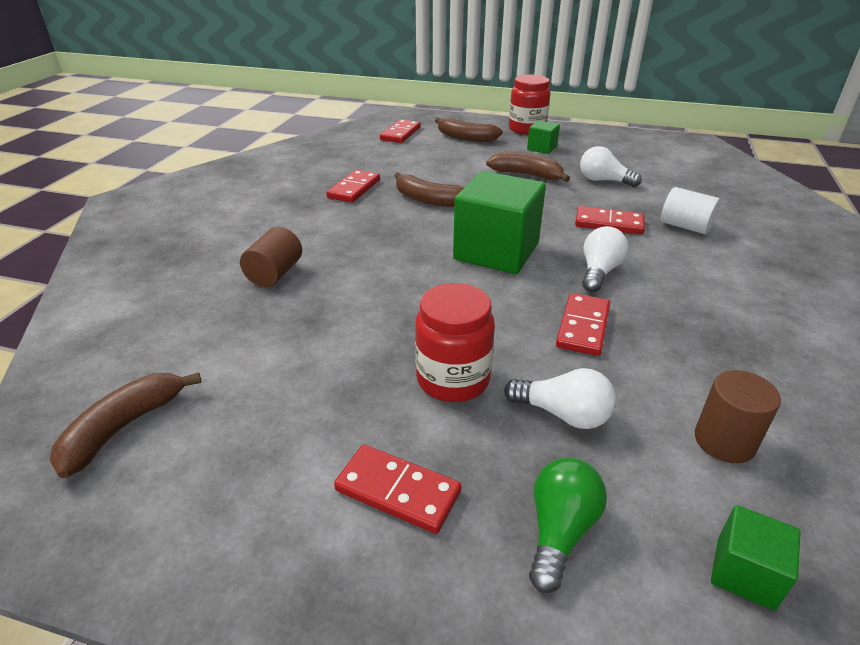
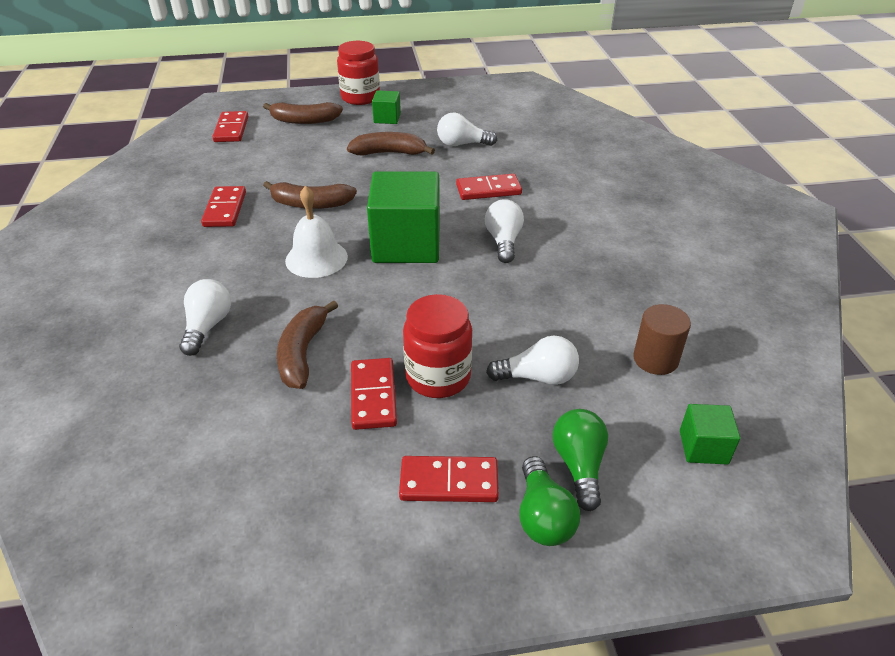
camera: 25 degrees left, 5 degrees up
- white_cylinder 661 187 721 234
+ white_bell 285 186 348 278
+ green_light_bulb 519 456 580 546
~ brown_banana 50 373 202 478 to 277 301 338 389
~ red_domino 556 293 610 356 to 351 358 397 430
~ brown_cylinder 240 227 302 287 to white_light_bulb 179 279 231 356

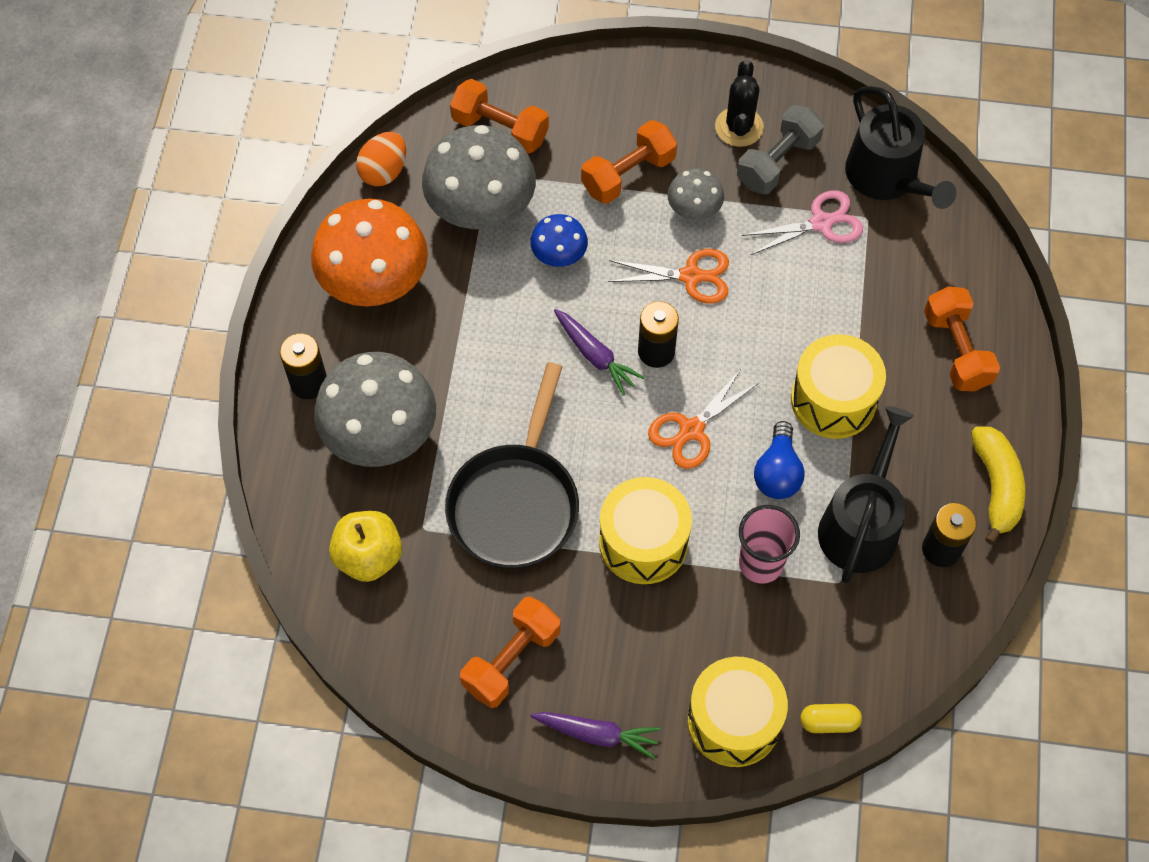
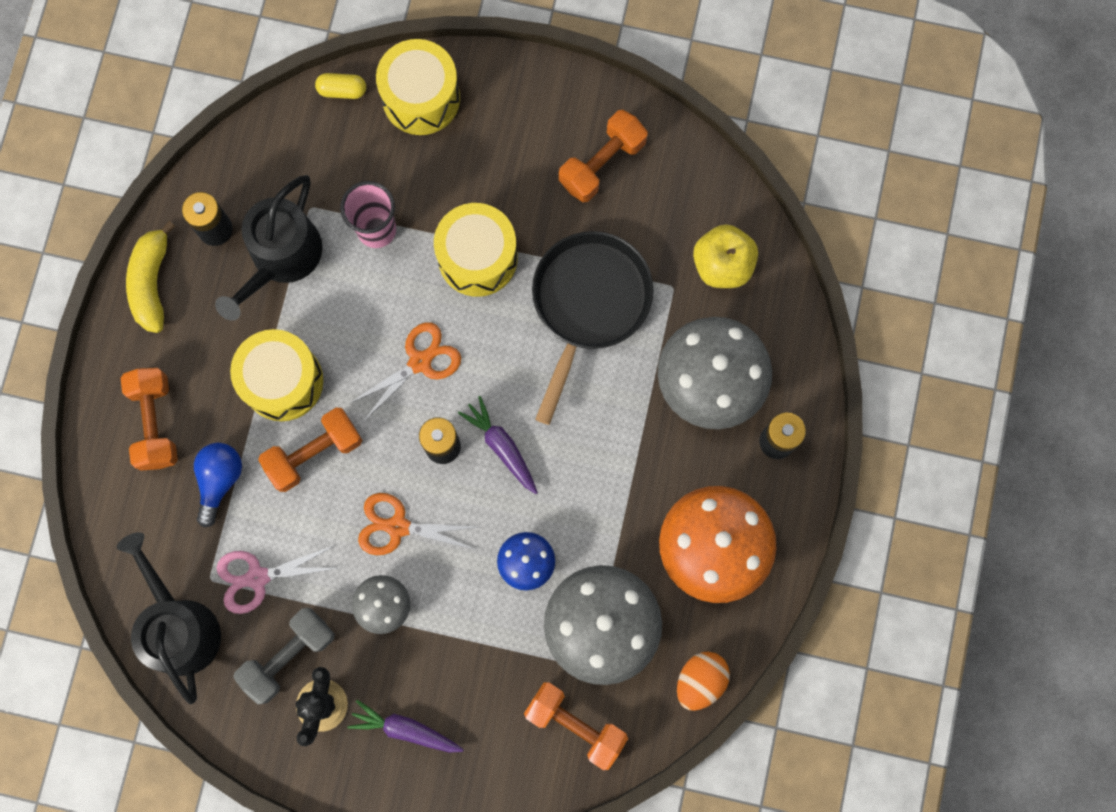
camera: 175 degrees left, 15 degrees up
~ purple_carrot 530 712 661 759 to 348 700 464 753
~ orange_dumbbell 581 120 677 204 to 258 408 362 492
~ blue_light_bulb 754 421 805 499 to 194 443 242 528

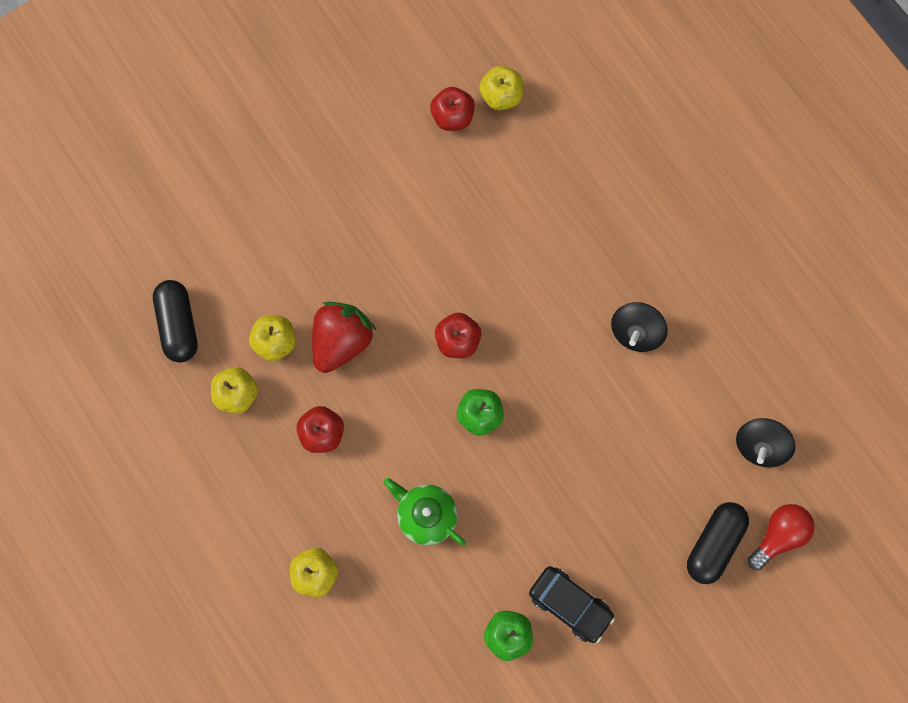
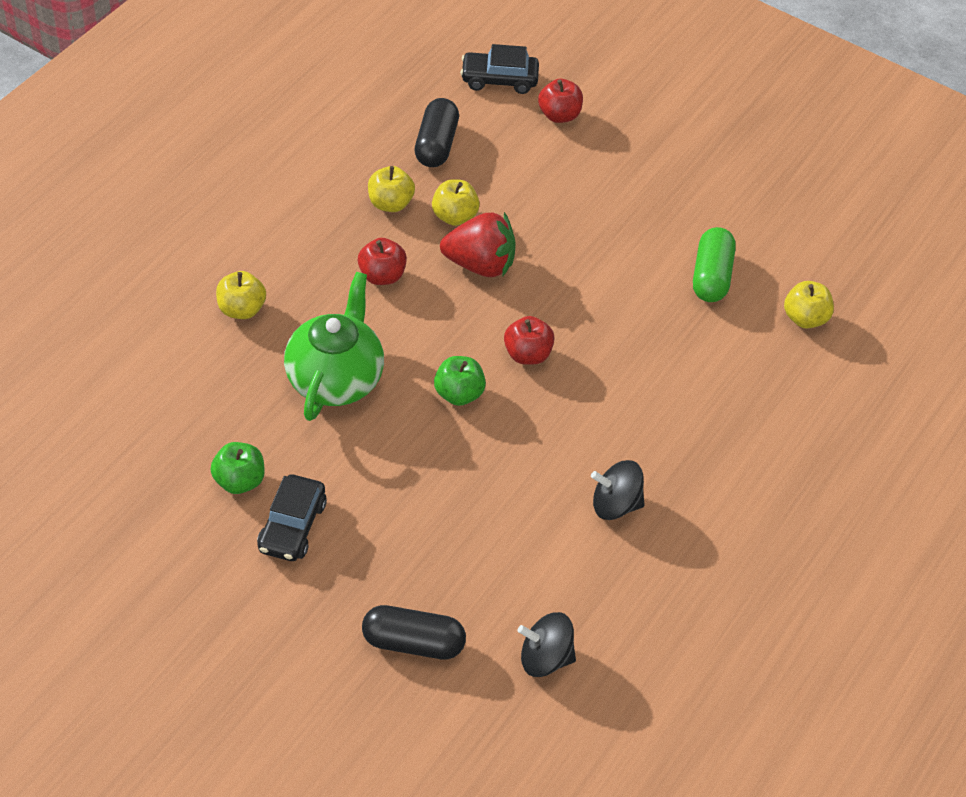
camera: 65 degrees right, 25 degrees down
- red_light_bulb 748 504 815 570
+ black_car 460 44 539 94
+ green_capsule 693 227 736 302
~ red_apple 430 87 475 131 to 538 79 583 123
~ black_capsule 153 280 198 362 = 415 98 459 167 45 degrees counterclockwise
~ green_teapot 383 478 466 546 = 284 272 384 421 x1.53

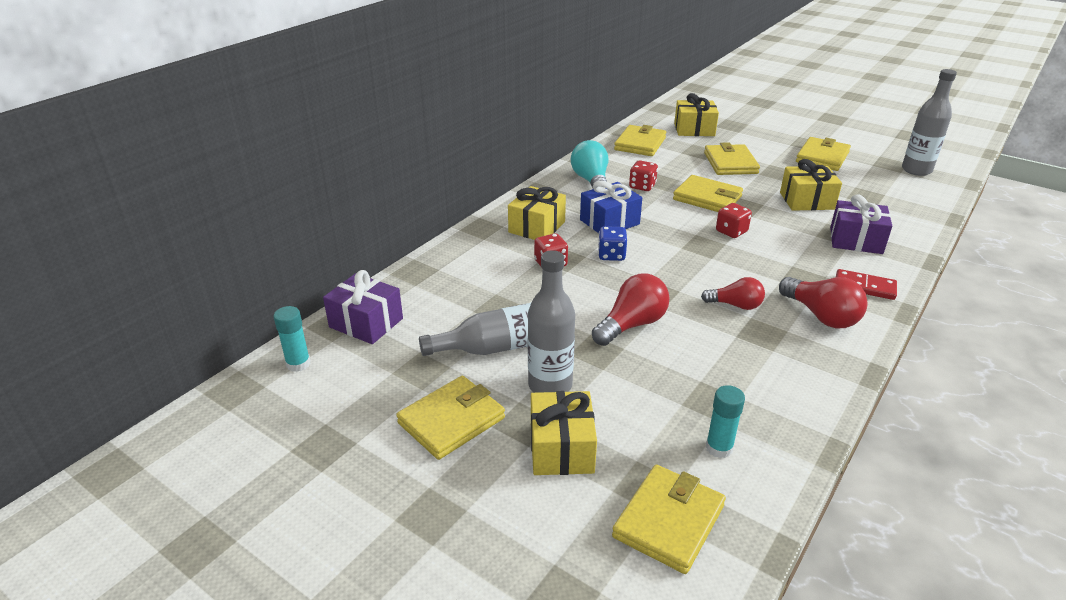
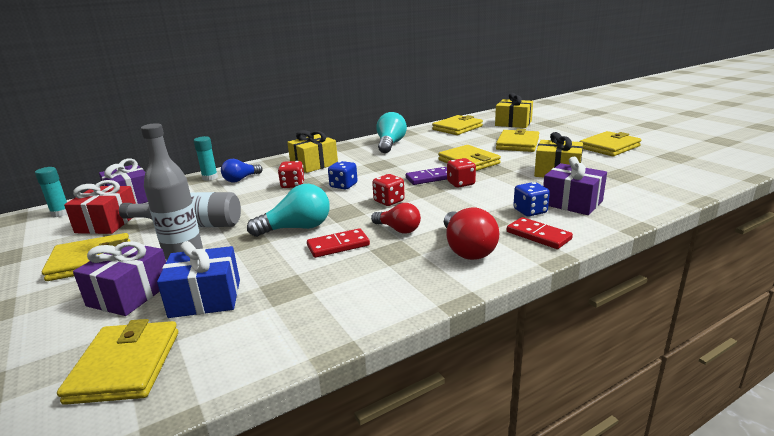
camera: 25 degrees right, 10 degrees down
- grey_bottle 902 69 957 176
+ red_gift 64 180 136 234
+ blue_light_bulb 221 159 263 182
+ red_domino 307 228 370 258
+ purple_domino 406 167 447 185
+ blue_dice 514 182 550 217
~ blue_gift 580 181 642 233 to 157 241 240 318
~ red_dice 629 160 658 191 to 372 174 405 206
~ turquoise_glue_stick 706 385 745 458 to 194 136 218 181
~ yellow_gift 531 391 597 475 to purple_gift 73 241 166 316
~ red_light_bulb 592 274 669 346 to turquoise_light_bulb 247 184 330 237
~ yellow_wallet 612 464 726 574 = 57 319 178 405 60 degrees counterclockwise

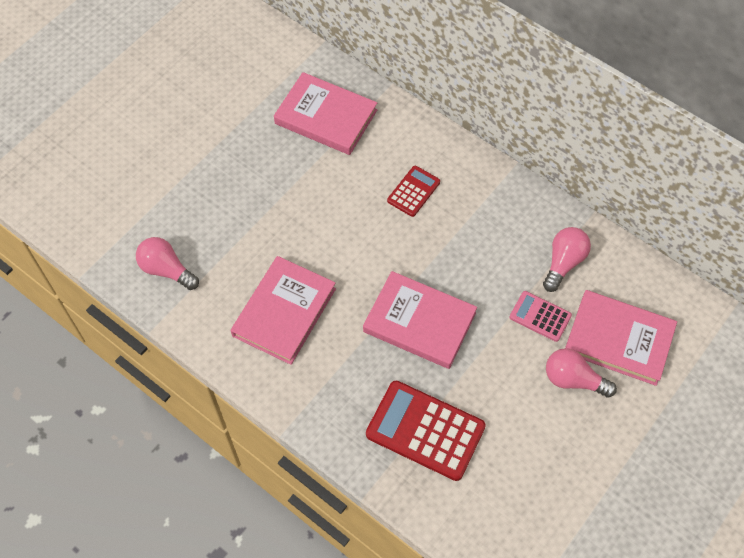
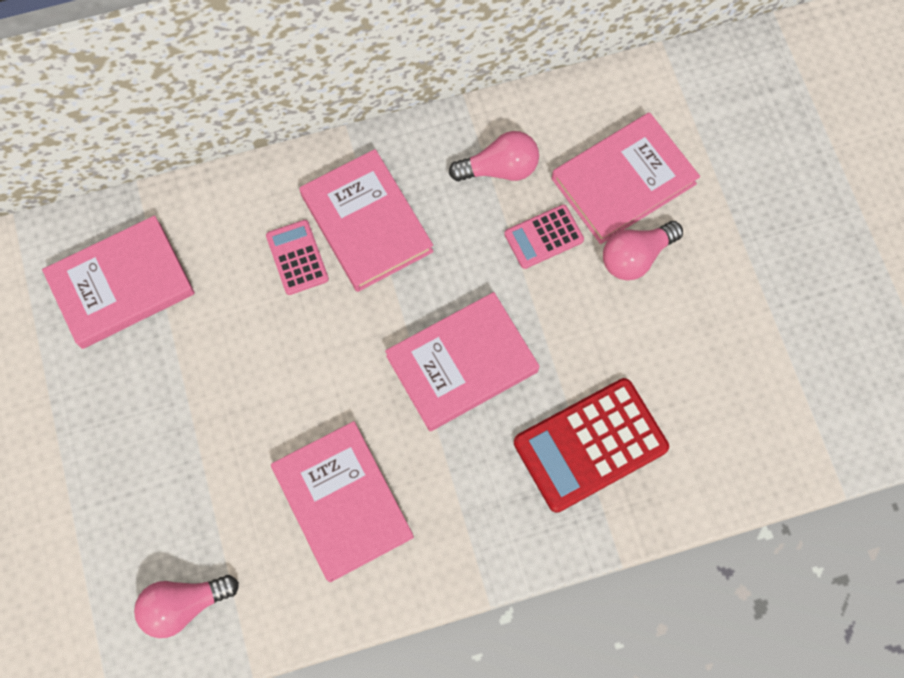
camera: 55 degrees left, 10 degrees up
+ pink_book 300 149 434 292
~ red_calculator 387 166 440 217 to pink_calculator 266 220 329 295
~ pink_light_bulb 543 227 591 292 = 449 131 539 181 105 degrees clockwise

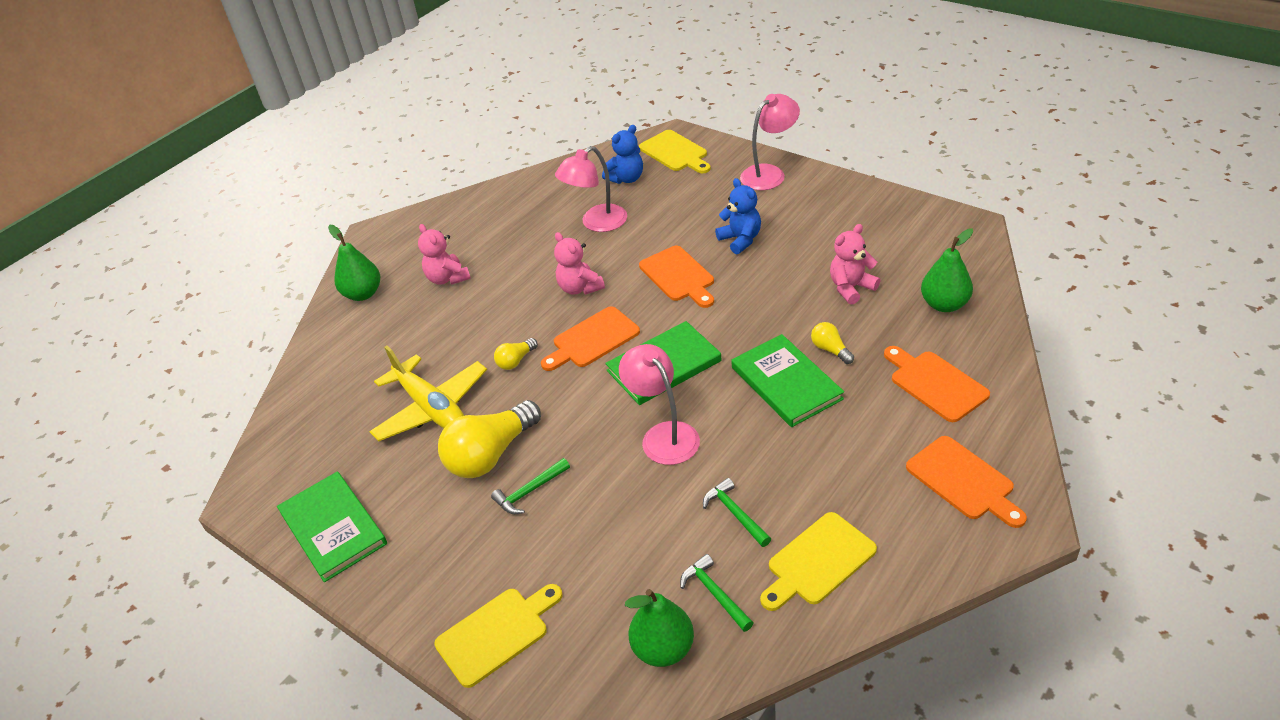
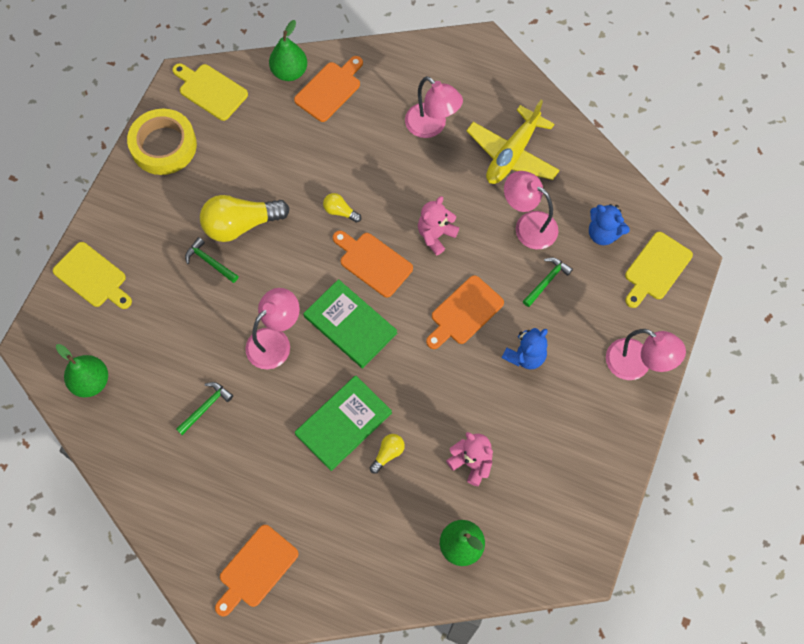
camera: 70 degrees right, 25 degrees up
~ green_pear 328 225 380 301 to 269 20 307 81
~ yellow_plane 369 346 487 441 to 466 100 559 184
~ green_hammer 680 554 754 632 to 523 258 573 307
~ yellow_cutting_board 760 512 877 611 to 172 63 248 121
~ orange_cutting_board 884 346 990 422 to 294 56 363 122
~ green_book 277 472 387 582 to yellow_tape 127 109 197 175
~ pink_teddy_bear 418 224 471 285 to pink_lamp 405 76 463 138
~ yellow_light_bulb 438 400 541 478 = 200 195 290 242 45 degrees counterclockwise

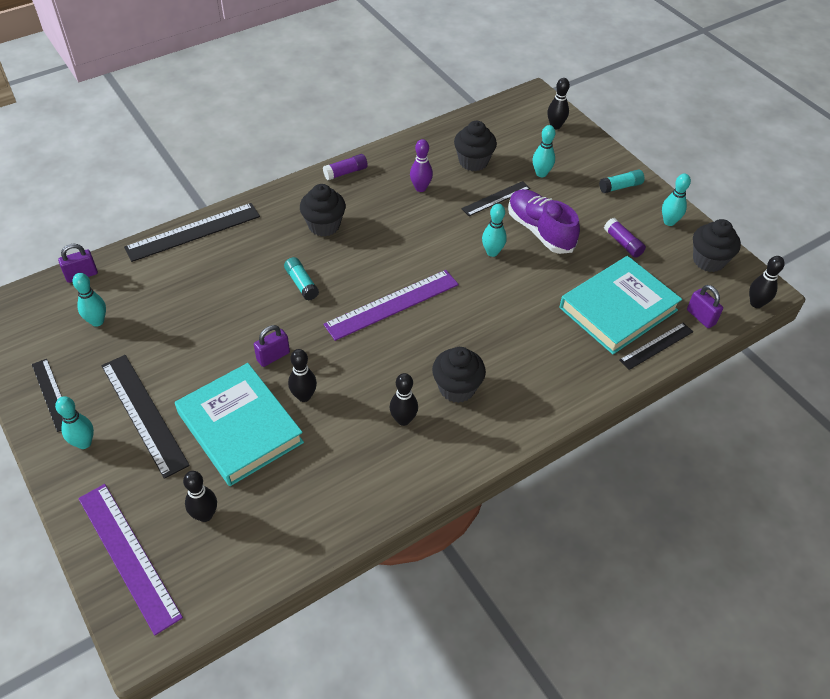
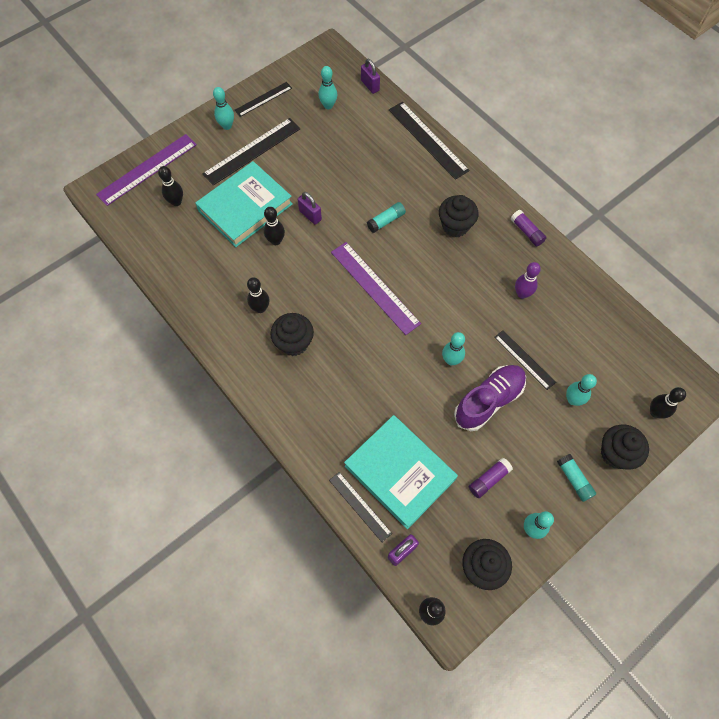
camera: 85 degrees right, 15 degrees up
~ black_cupcake 454 121 497 171 to 601 424 649 470

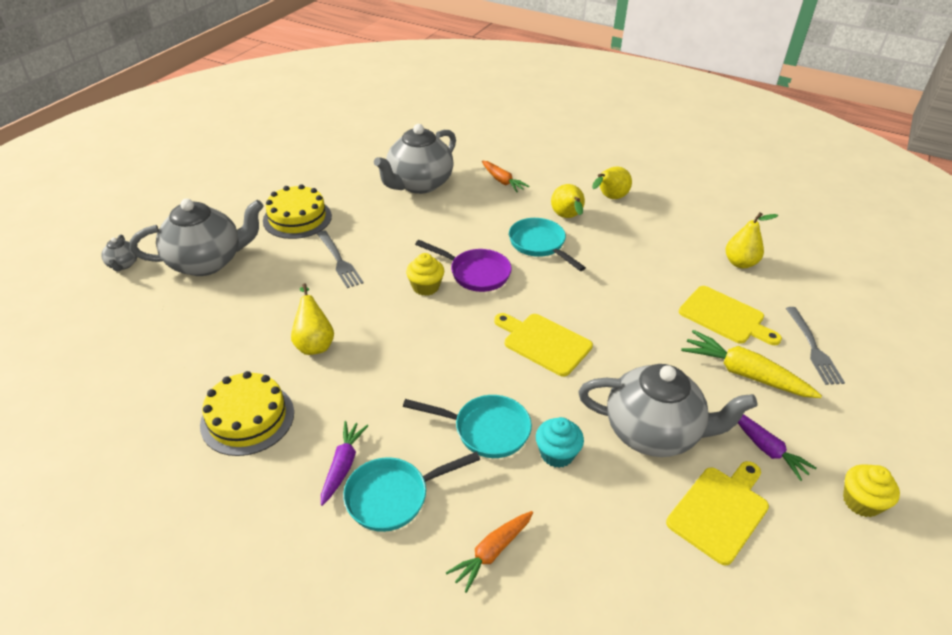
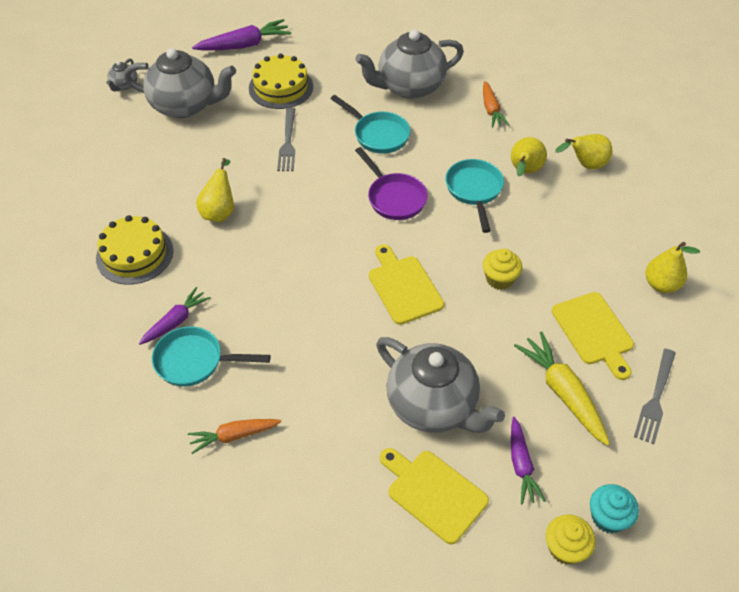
camera: 30 degrees right, 10 degrees up
+ purple_carrot 192 19 291 51
~ turquoise_pan 403 395 532 458 to 330 95 410 154
~ yellow_cupcake 406 253 444 296 to 483 249 522 290
~ turquoise_cupcake 536 417 584 468 to 590 484 639 533
~ yellow_cutting_board 666 461 769 566 = 380 448 489 544 120 degrees counterclockwise

